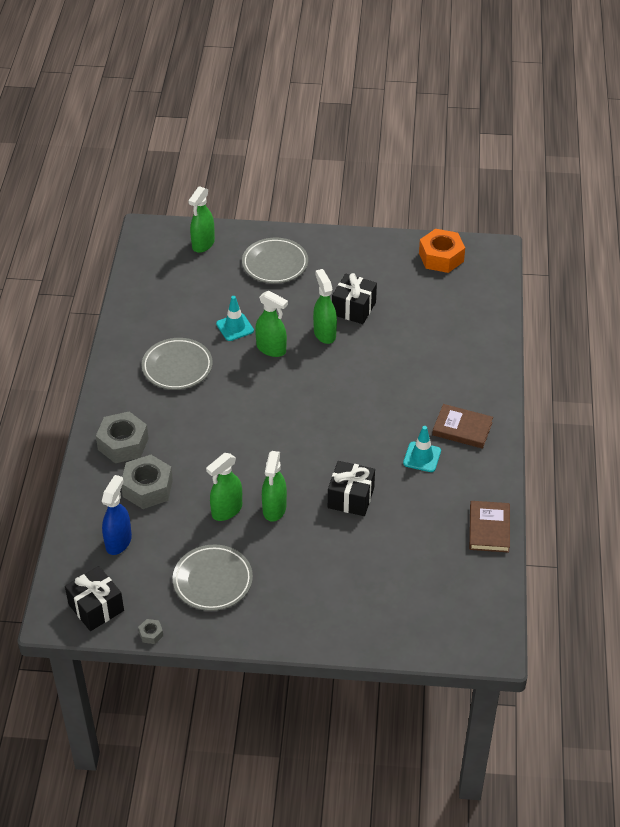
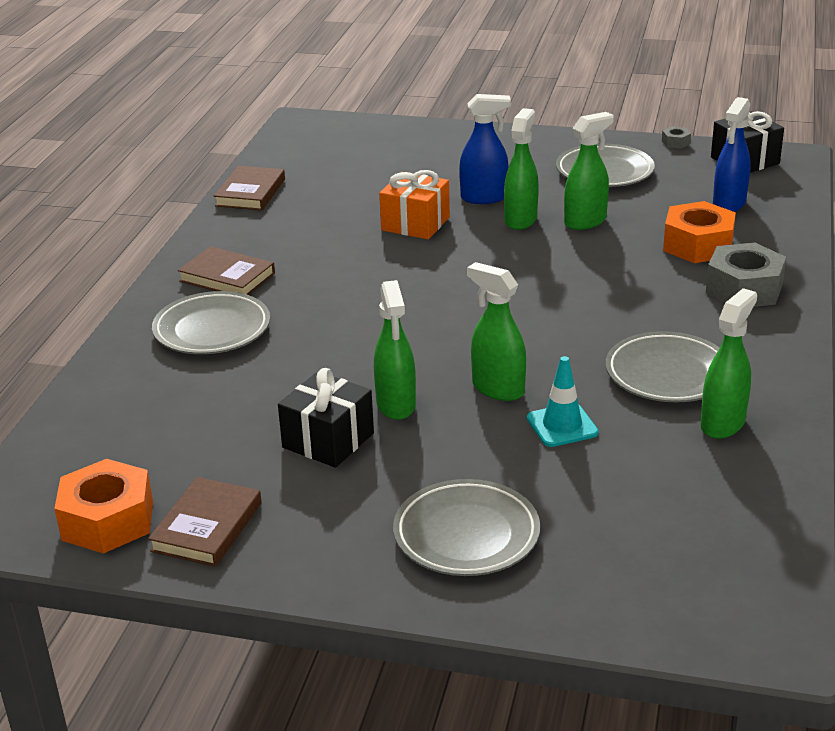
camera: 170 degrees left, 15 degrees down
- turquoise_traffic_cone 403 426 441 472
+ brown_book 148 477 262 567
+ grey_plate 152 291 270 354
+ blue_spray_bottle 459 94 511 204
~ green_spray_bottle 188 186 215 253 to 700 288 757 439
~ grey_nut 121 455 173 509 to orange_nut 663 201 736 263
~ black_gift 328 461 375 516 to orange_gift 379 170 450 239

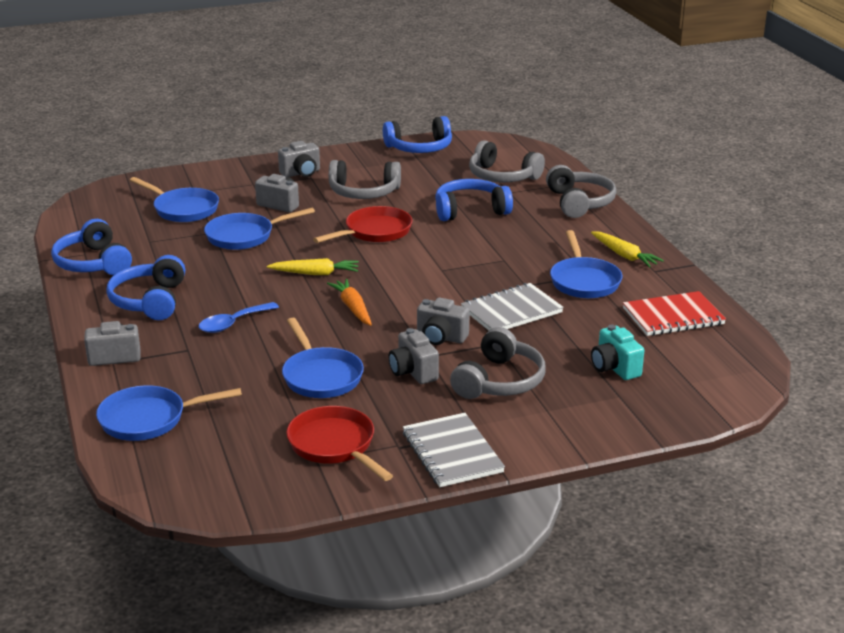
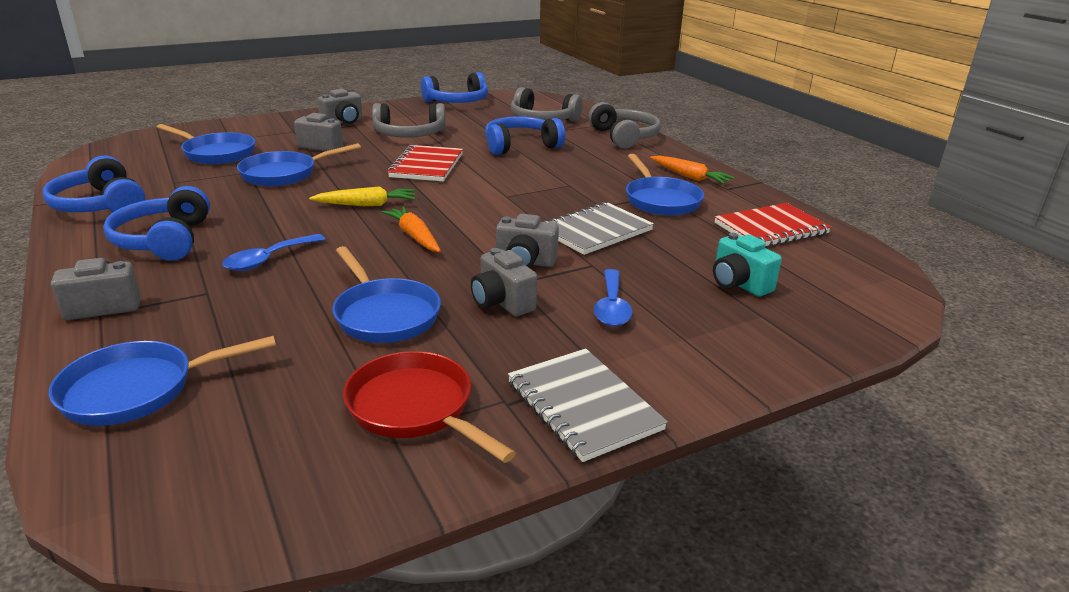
camera: 10 degrees left, 0 degrees up
~ red_pan 313 206 413 243 to red_notebook 388 145 463 181
~ grey_headphones 450 327 546 399 to blue_spoon 594 269 633 326
~ yellow_carrot 591 231 664 267 to orange_carrot 650 156 735 184

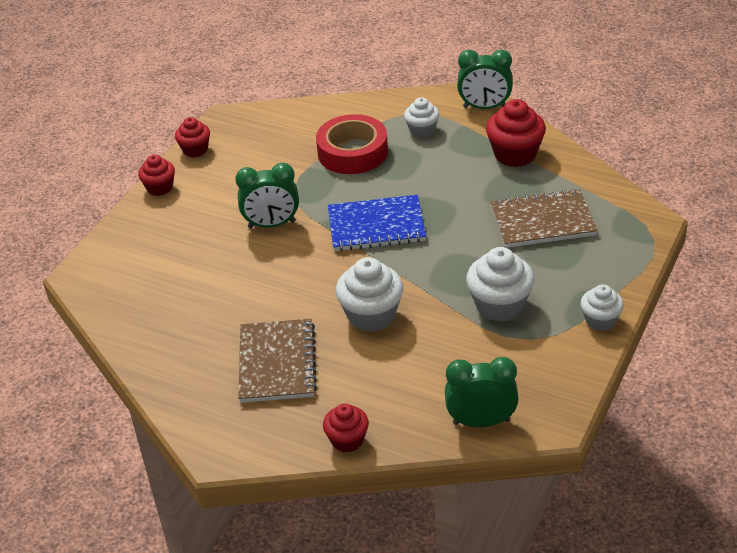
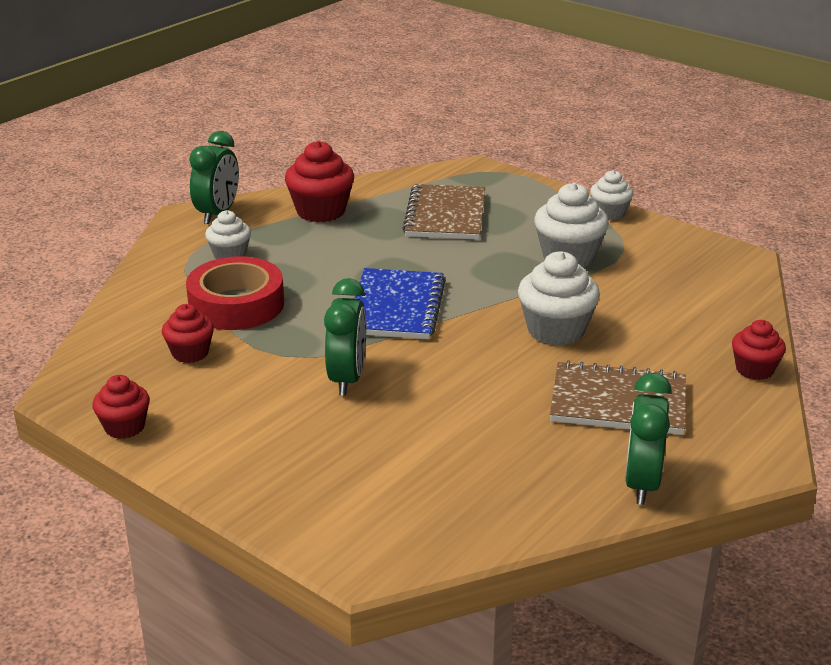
camera: 80 degrees left, 10 degrees down
~ red_cupcake 138 155 175 196 to 162 304 214 363
~ green_clock 445 357 519 427 to 625 373 672 505

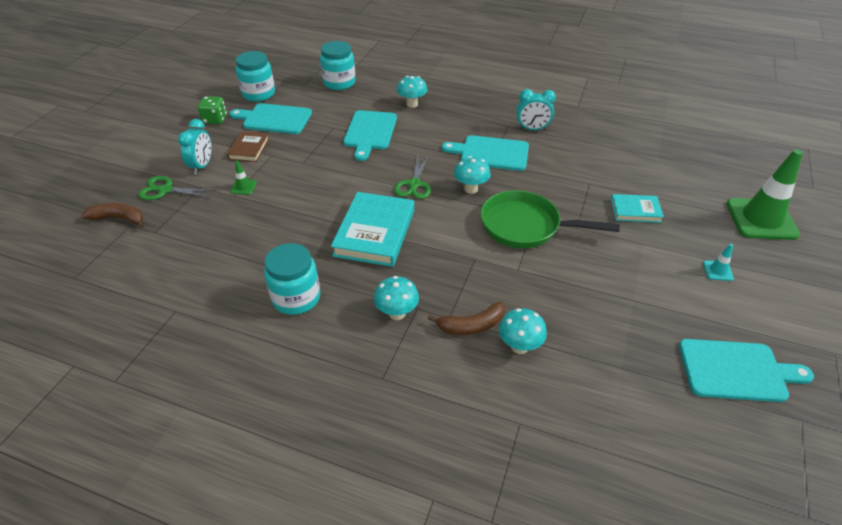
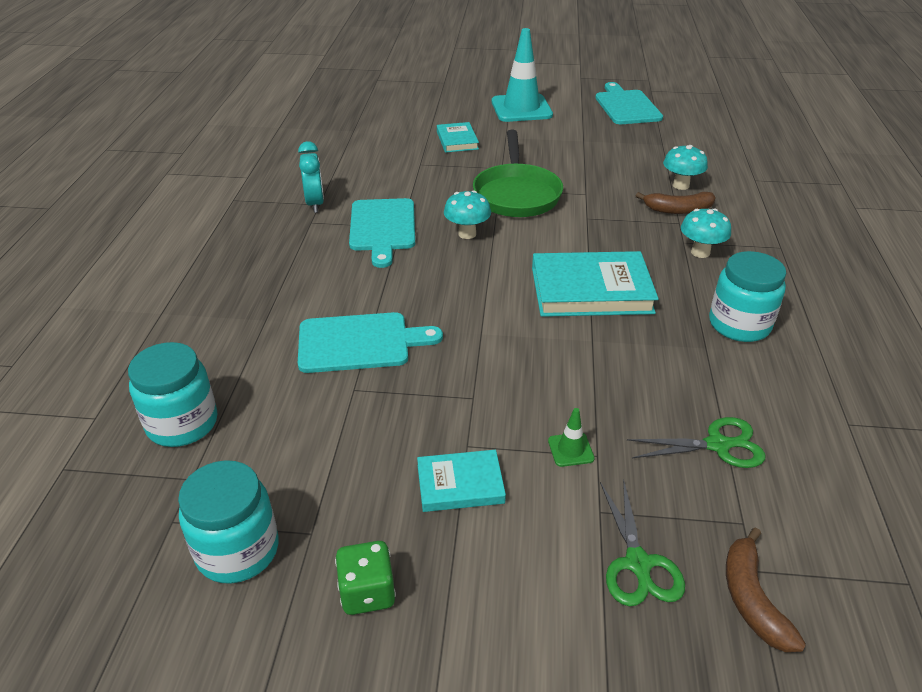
camera: 105 degrees left, 5 degrees down
- turquoise_clock 178 119 212 174
- turquoise_cutting_board 230 103 312 134
- turquoise_mushroom 397 76 427 108
- green_traffic_cone 726 149 803 240
~ green_scissors 394 154 431 199 to 627 417 766 468
~ brown_book 227 132 269 162 to turquoise_book 417 450 506 512
~ brown_banana 428 301 505 335 = 636 192 716 214 120 degrees clockwise
~ turquoise_traffic_cone 703 244 734 281 = 492 28 553 122 x2.46

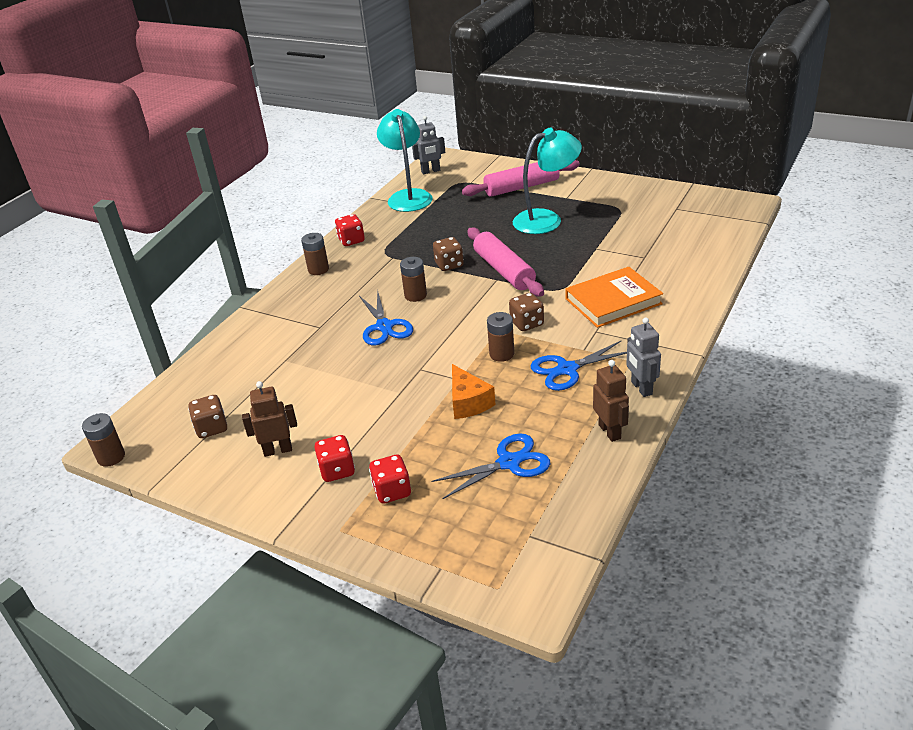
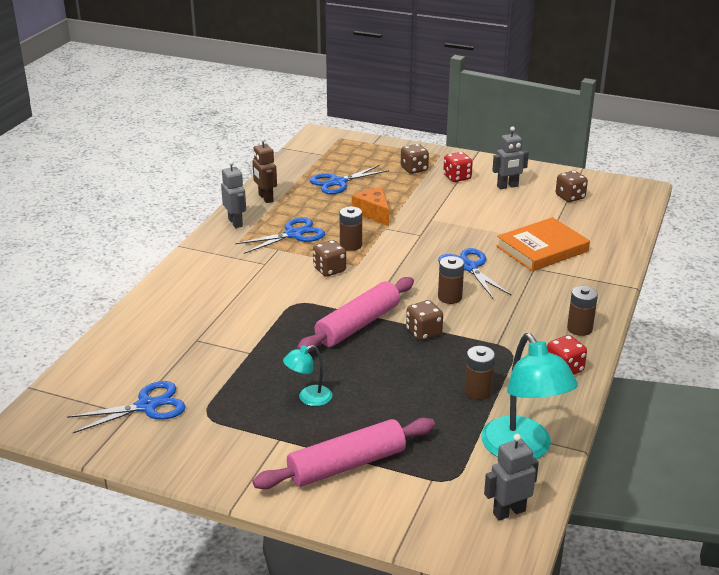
camera: 170 degrees right, 5 degrees down
+ blue_scissors 67 381 186 433
~ brown_battery 82 413 125 467 to 464 346 495 400
~ orange_book 565 267 663 328 to 496 217 590 271
~ brown_robot 242 381 297 457 to grey_robot 492 126 529 189
~ red_dice 369 455 411 504 to brown_dice 401 144 429 174
~ pink_rolling_pin 468 227 544 297 = 297 277 414 353 75 degrees clockwise
~ turquoise_lamp 513 128 582 234 = 283 345 332 406 x0.51

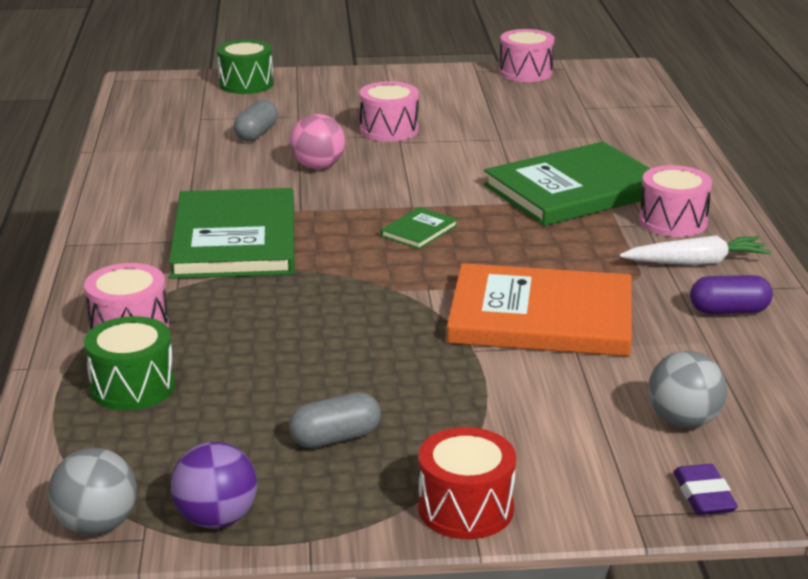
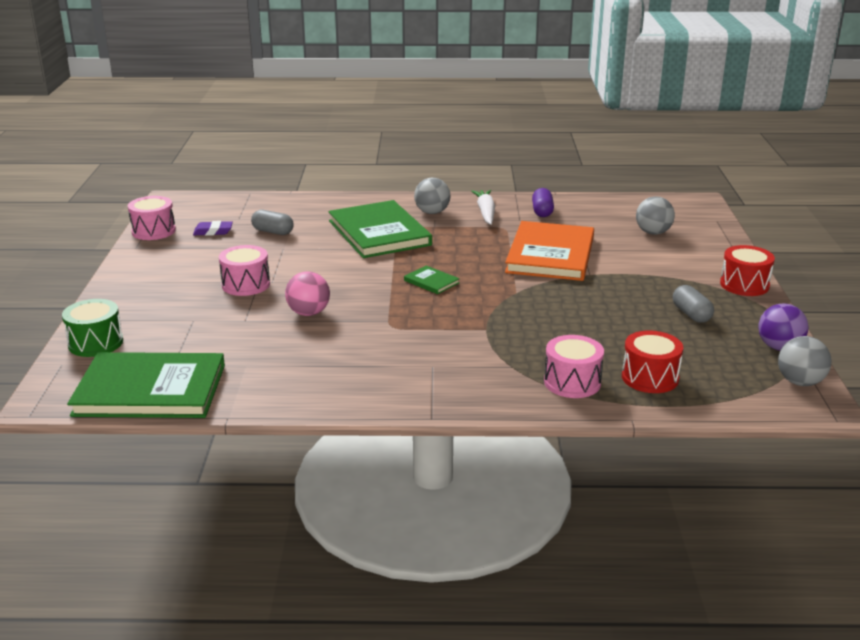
camera: 85 degrees left, 0 degrees up
~ green_book 169 188 295 279 to 67 352 225 418
~ grey_capsule 234 100 278 141 to 251 210 294 235
~ purple_eraser 674 464 738 515 to 193 221 233 236
~ pink_drum 639 165 712 237 to grey_ball 414 178 450 214
~ green_drum 84 316 175 410 to red_drum 622 330 683 393

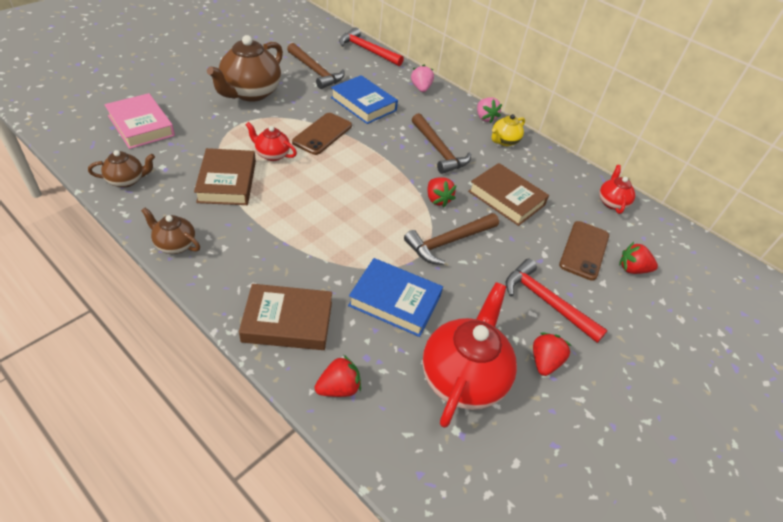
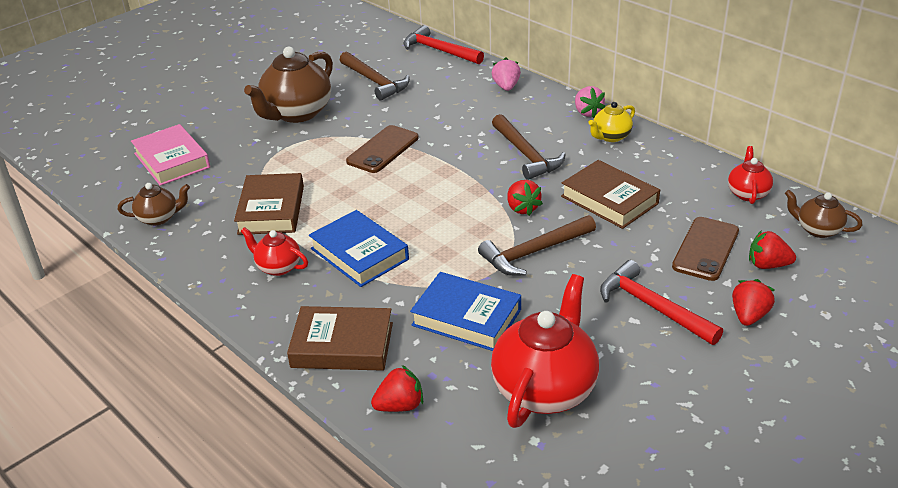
camera: 10 degrees right, 10 degrees down
~ brown_teapot 141 208 200 254 to 785 190 863 238
~ red_teapot 246 122 297 161 to 241 227 308 276
~ blue_book 331 75 398 124 to 309 210 409 287
~ red_strawberry 533 332 572 376 to 732 279 775 326

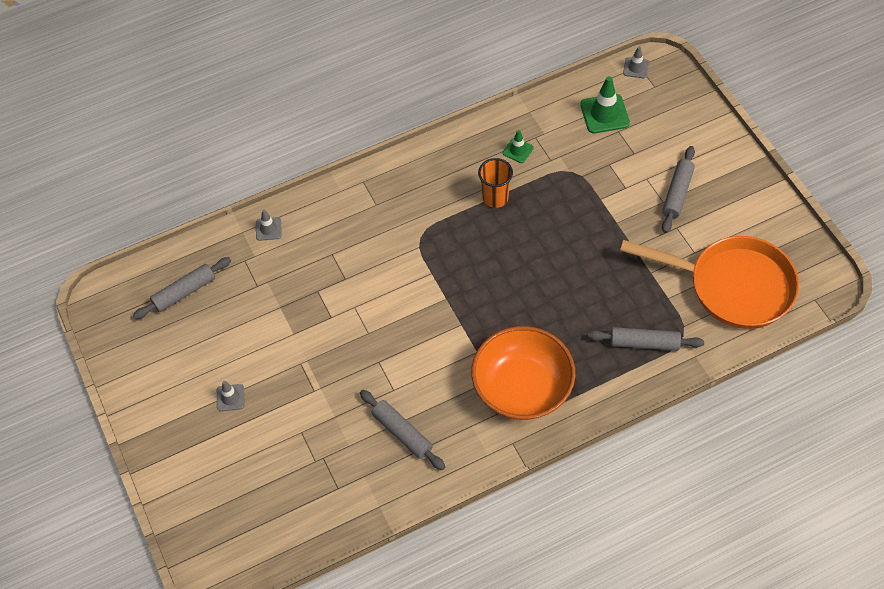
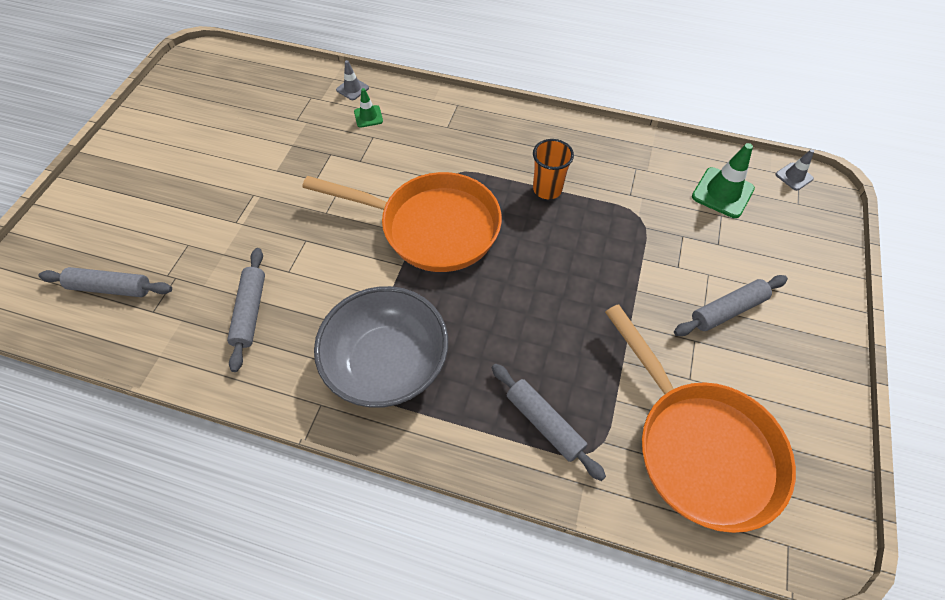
camera: 40 degrees right, 0 degrees up
- grey_traffic_cone 217 381 245 411
+ orange_pan 302 172 502 272
~ grey_rolling_pin 133 257 231 319 to 39 267 172 297
~ green_traffic_cone 503 130 534 163 to 354 88 383 128
~ orange_bowl 471 326 575 420 to grey_bowl 314 286 448 408

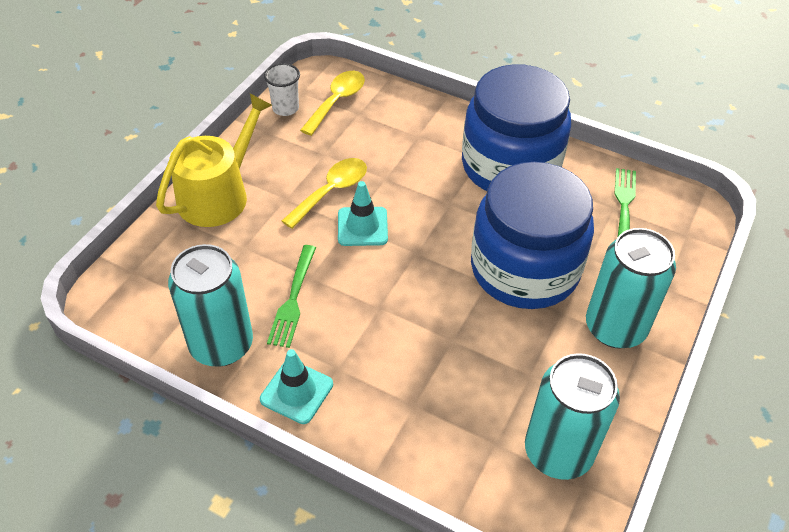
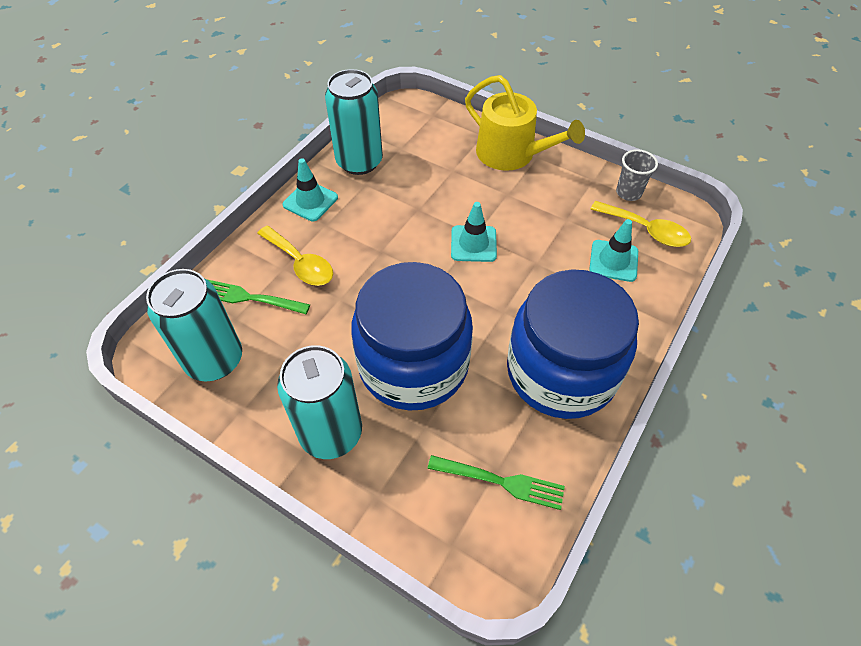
camera: 95 degrees right, 5 degrees up
+ turquoise_traffic_cone 589 219 638 282
~ green_fork 267 245 316 348 to 208 280 310 314
~ yellow_spoon 282 158 367 229 to 257 226 333 286
~ white_cup 264 63 300 116 to grey_cup 616 149 658 201

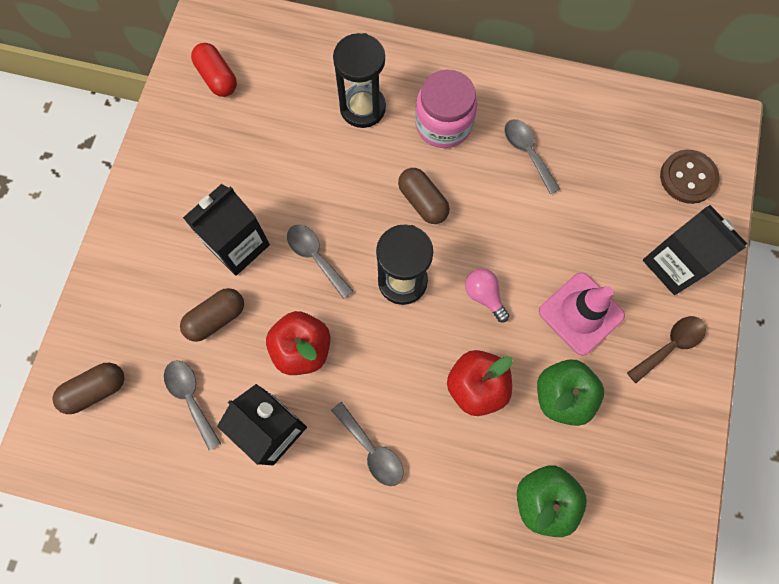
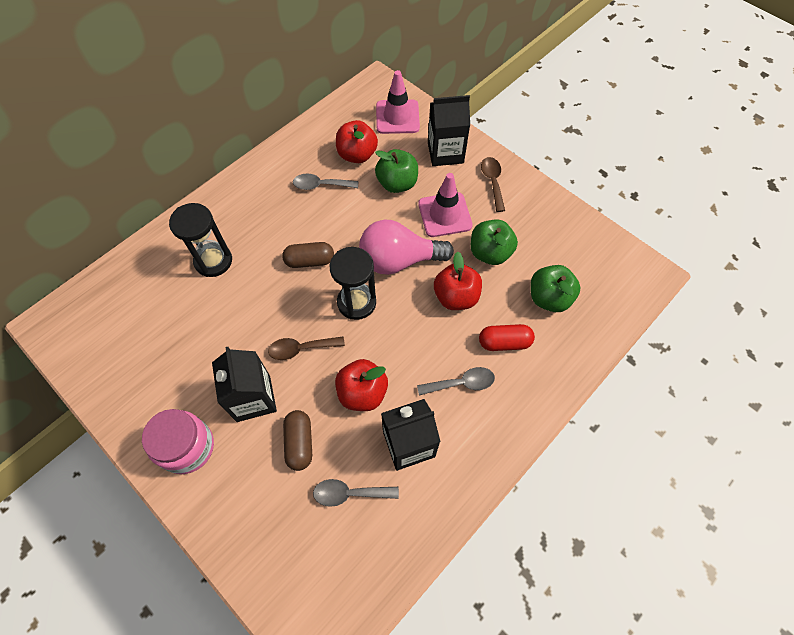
camera: 60 degrees left, 10 degrees down
- brown_capsule 52 363 124 414
+ red_apple 336 120 378 163
+ green_apple 375 149 418 193
~ red_capsule 191 43 237 97 to 479 324 535 351
~ pink_jar 415 69 477 148 to 142 409 214 474
~ brown_button 660 150 720 204 to pink_traffic_cone 376 70 420 134
~ grey_spoon 287 225 353 299 to brown_spoon 268 337 345 360
~ pink_light_bulb 465 269 509 323 = 359 220 454 275 x2.11

